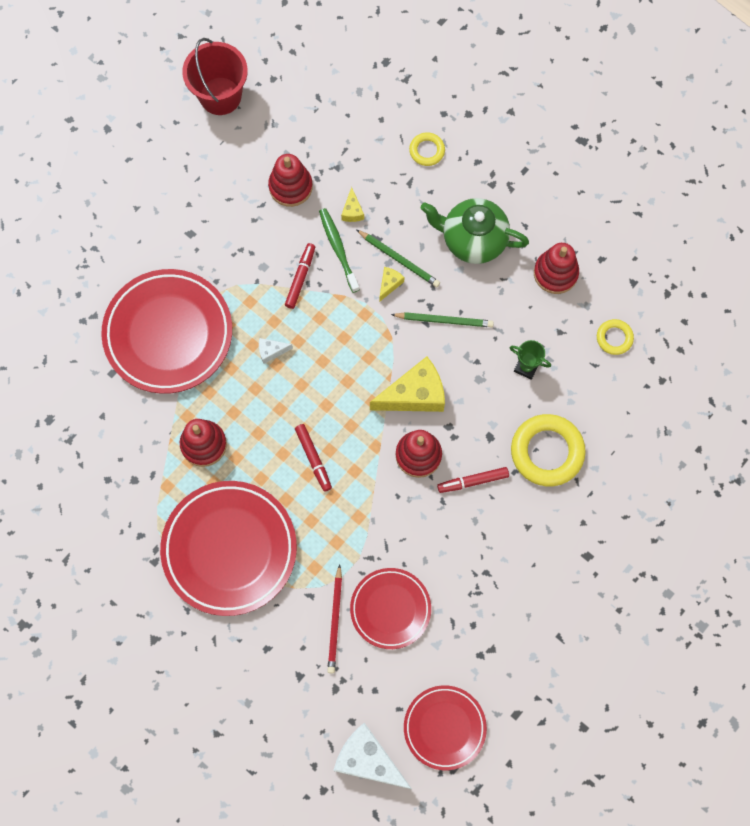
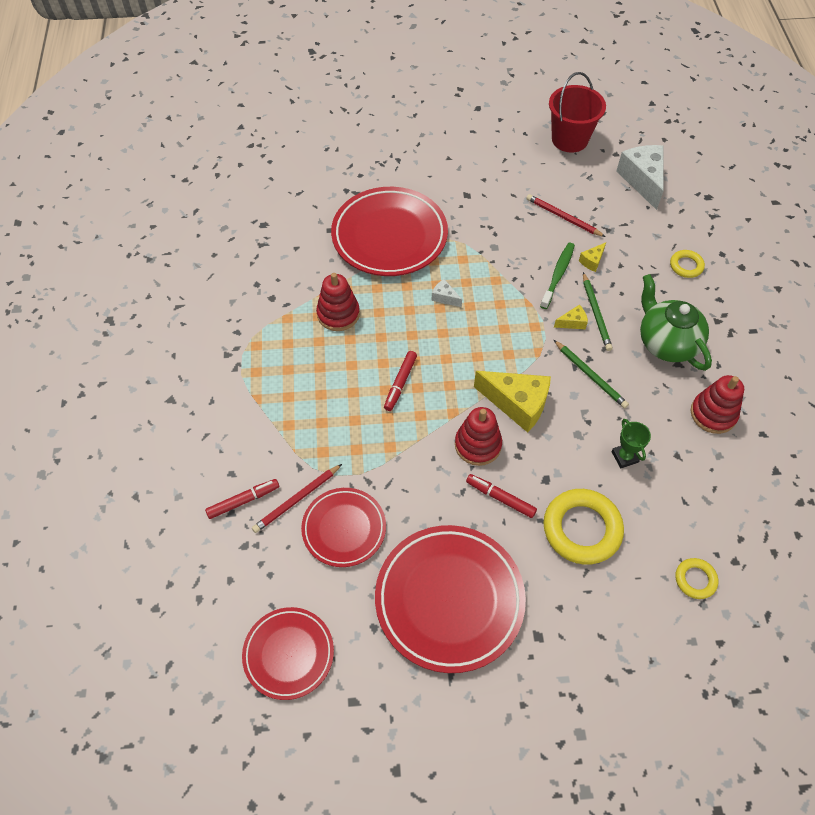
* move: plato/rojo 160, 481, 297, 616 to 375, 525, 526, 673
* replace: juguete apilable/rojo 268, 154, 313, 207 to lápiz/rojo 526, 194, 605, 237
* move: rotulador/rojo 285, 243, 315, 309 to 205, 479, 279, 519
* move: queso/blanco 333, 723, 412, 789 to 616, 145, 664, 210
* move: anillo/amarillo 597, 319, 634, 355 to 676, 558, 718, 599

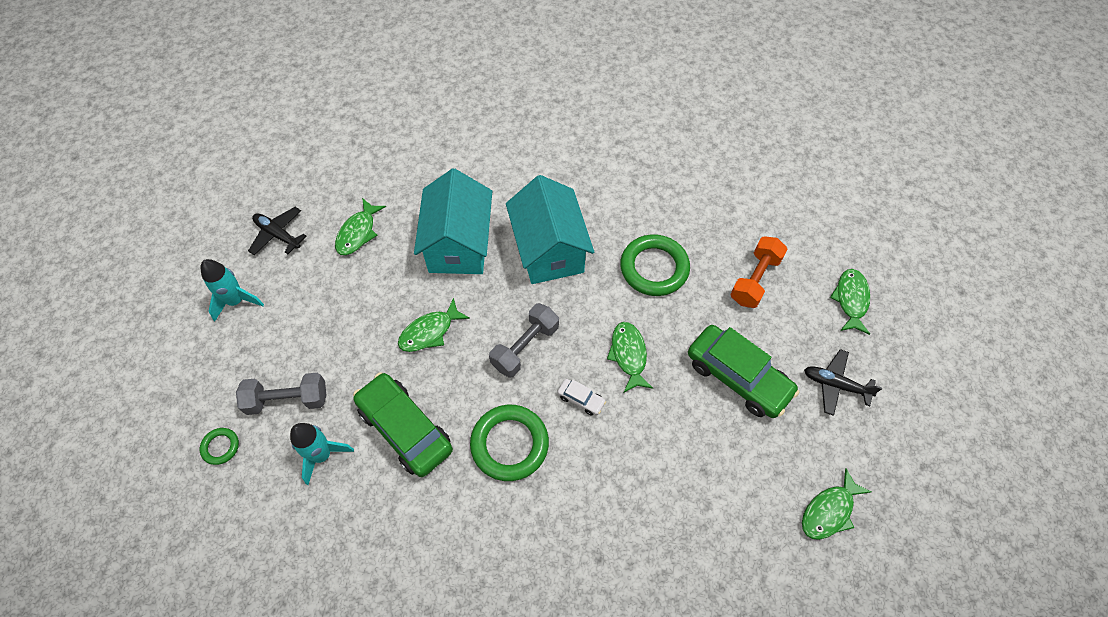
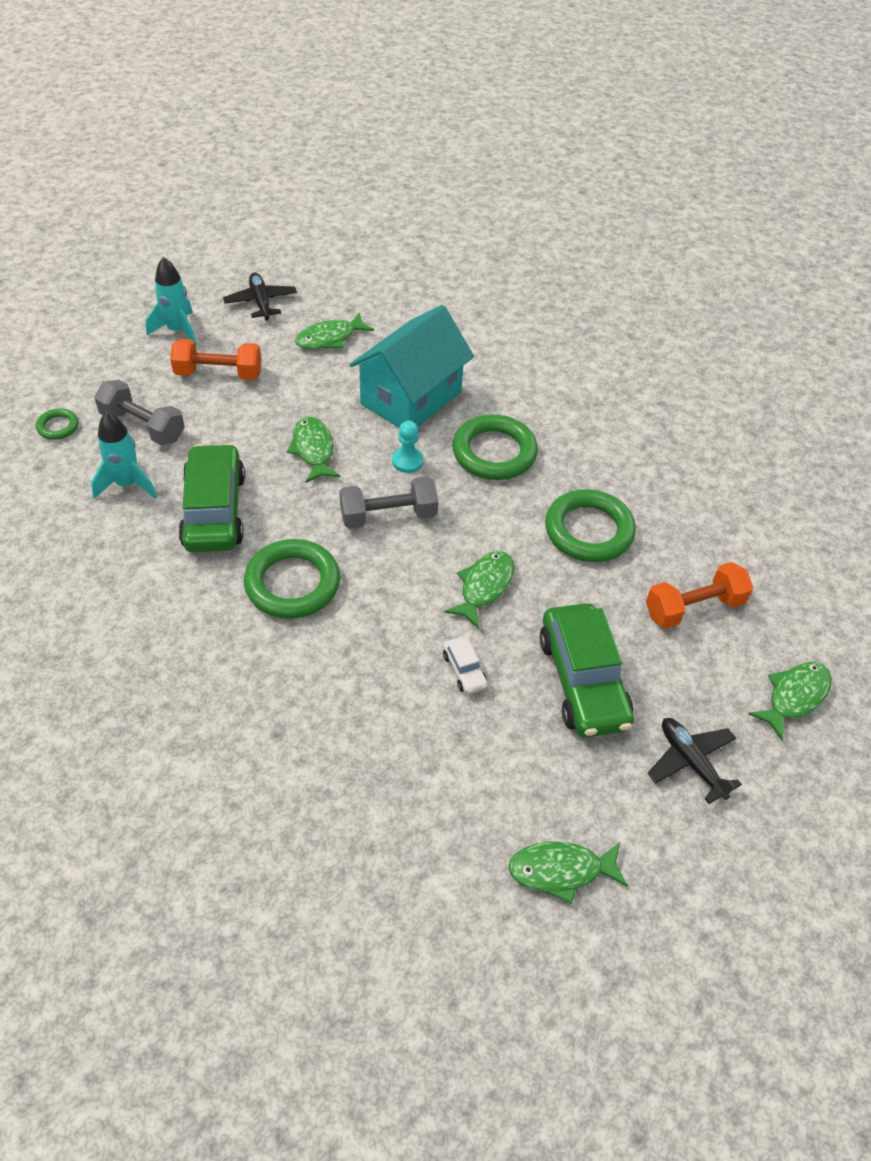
* rotate: pez/verde 398, 298, 470, 352 = 287, 417, 341, 483 75 degrees clockwise
* replace: casa/turquesa 506, 175, 594, 284 to anillo/verde 453, 414, 538, 480
* move: coche/blanco 557, 379, 606, 416 to 443, 637, 488, 694
* insert: mancuerna/naranja 170, 339, 262, 380
* insert: peón/turquesa 392, 421, 424, 473

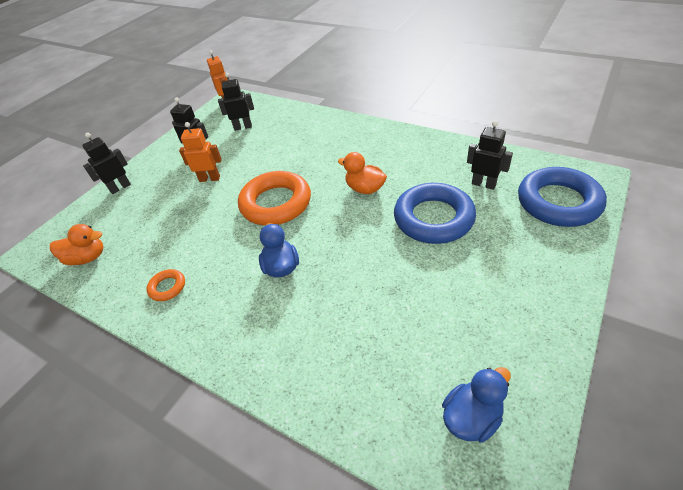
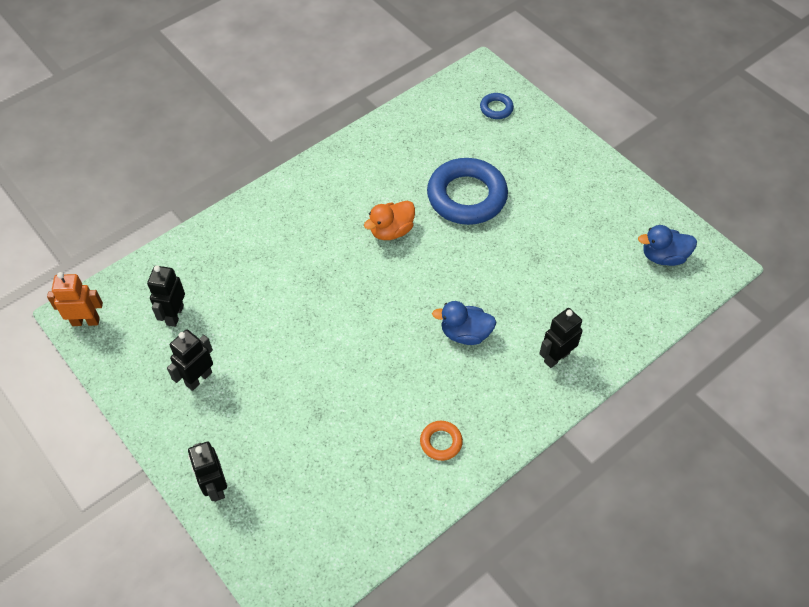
* delete: pato/naranja 50, 224, 104, 265
* delete: robot/naranja 179, 122, 222, 182
* delete: anillo/naranja 238, 171, 311, 225
* rotate: pato/azul 442, 367, 511, 443 = 638, 225, 697, 266 75 degrees counterclockwise
* move: robot/negro 467, 120, 513, 190 to 539, 308, 583, 368
* resize: anillo/azul 518, 167, 607, 227 = 480, 93, 514, 119 x0.45

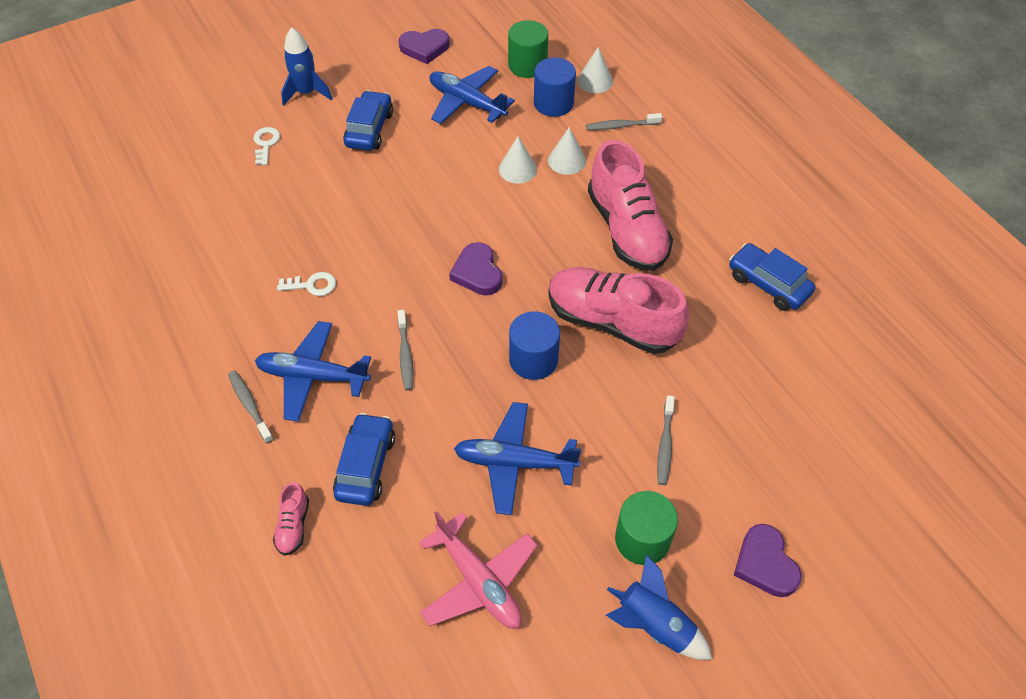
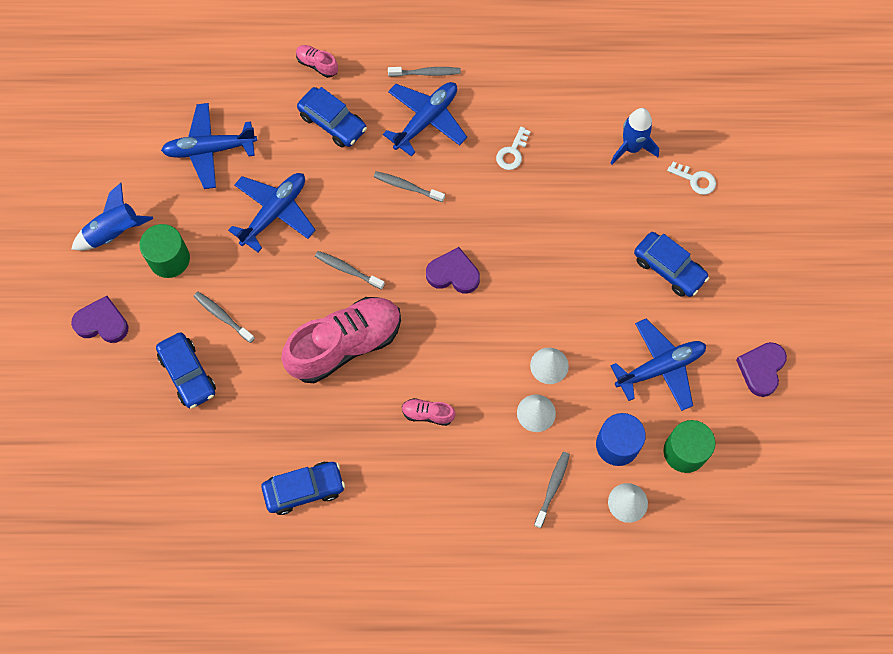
* move: cohete/azul 281, 27, 332, 106 to 611, 108, 659, 164
* recolor: avión/rosa 419, 511, 538, 628 to avión/azul 161, 103, 257, 189
* replace: cilindro/azul 509, 311, 560, 380 to cepillo de dientes/gris 315, 251, 385, 290
* resize: zapato/rosa 588, 140, 673, 271 = 402, 398, 456, 426 x0.42
* insert: coche/azul 156, 332, 216, 409

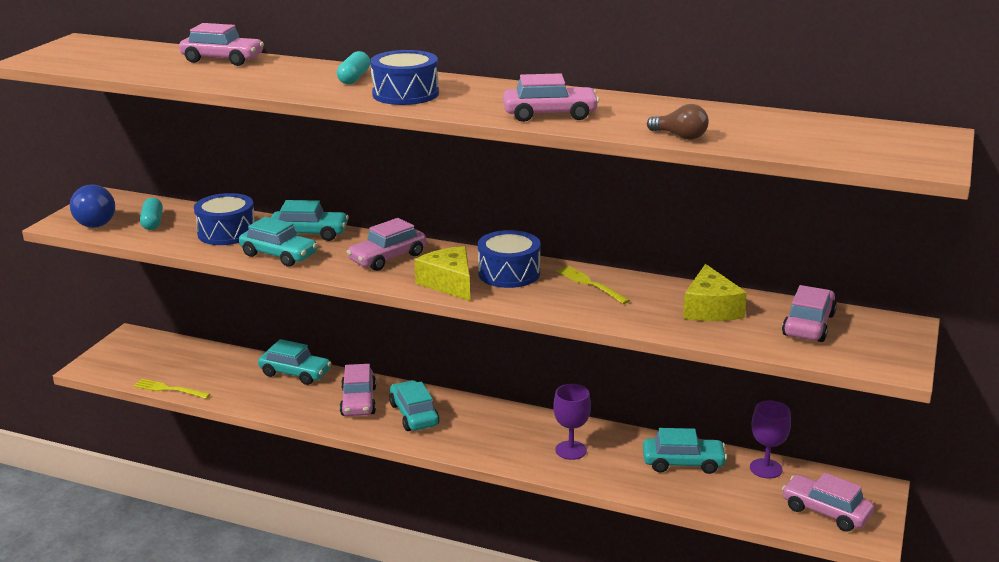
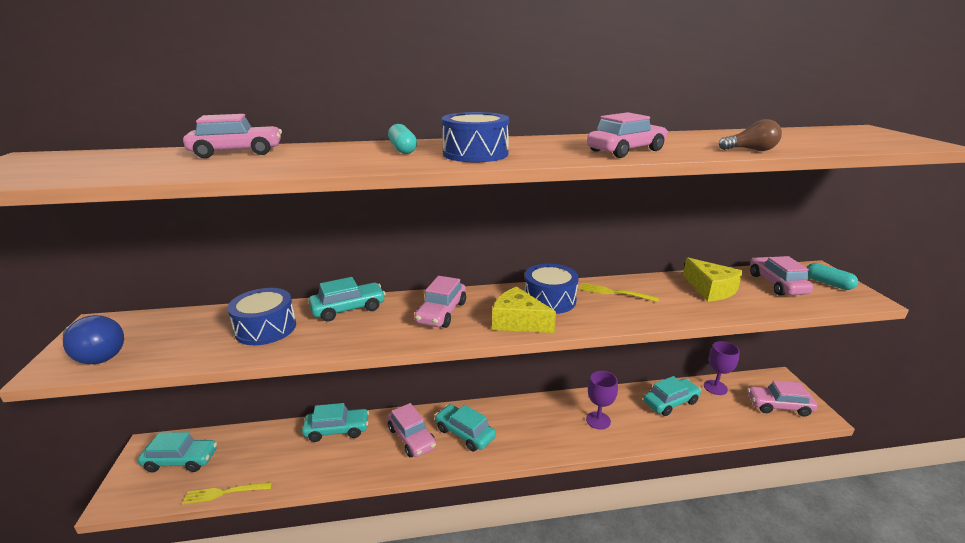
* move: cápsula/turquesa 140, 198, 163, 230 to 806, 263, 858, 290
* move: coche/turquesa 239, 217, 318, 267 to 138, 432, 217, 472

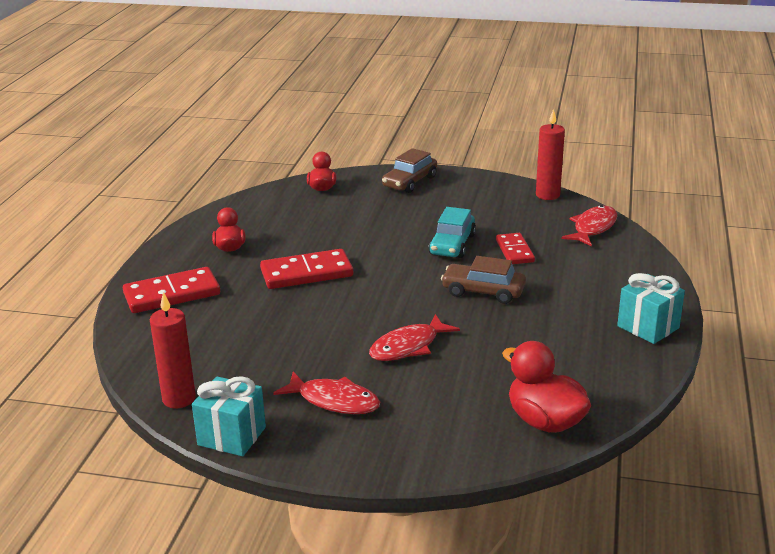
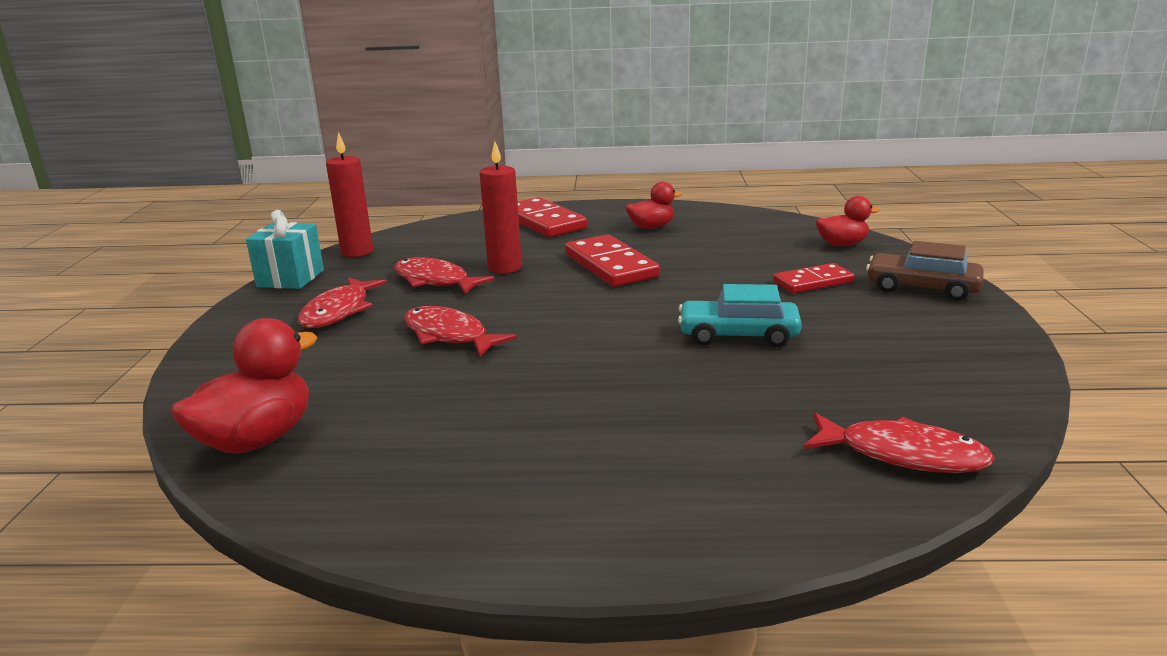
* delete: coche/marrón 441, 256, 526, 304
* move: ficha de dominó/rojo 496, 233, 535, 264 to 773, 263, 855, 293
* move: vela/rojo 536, 109, 565, 200 to 480, 141, 522, 273
* delete: regalo/turquesa 617, 273, 685, 344
* insert: pez/rojo 394, 257, 495, 295

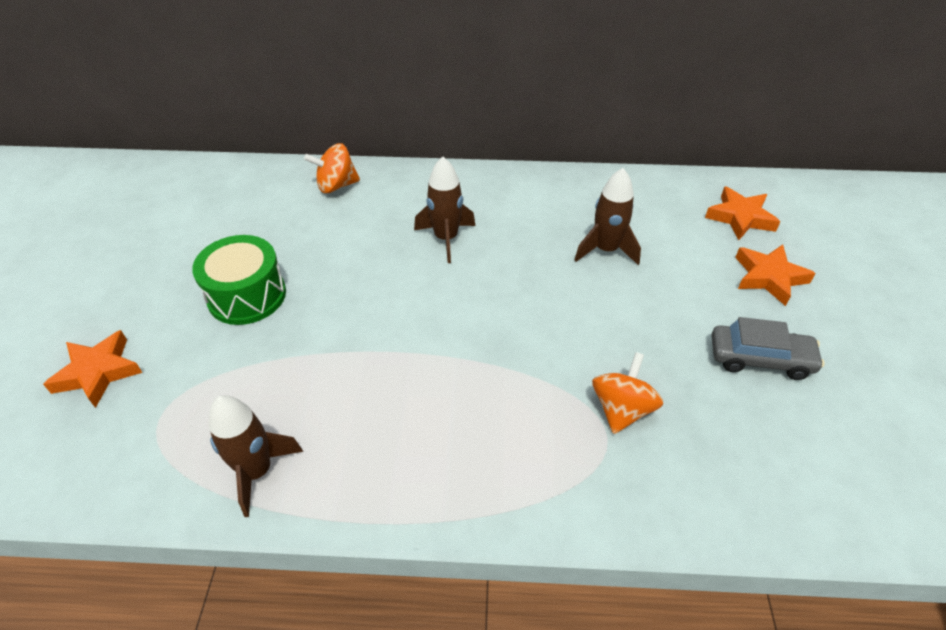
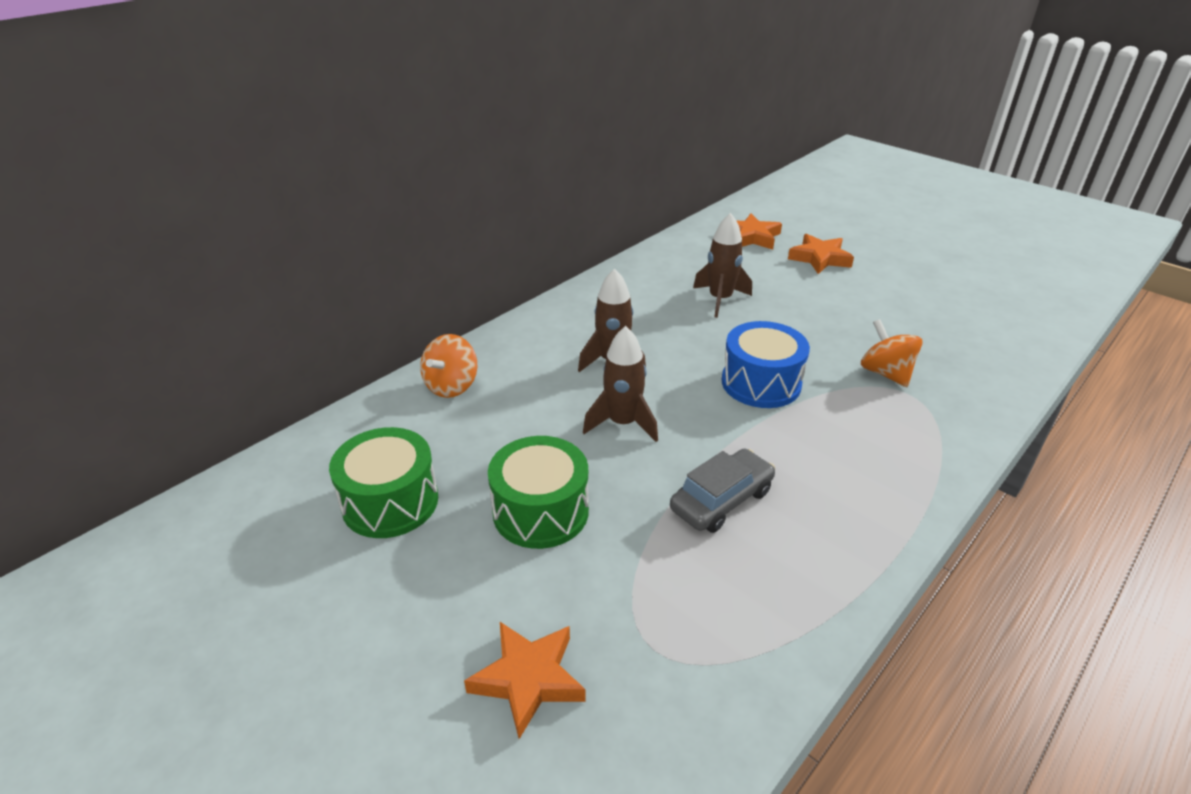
* move: cohete/marrón 209, 395, 303, 517 to 583, 326, 658, 442
* move: coche/gris 712, 317, 825, 380 to 670, 449, 775, 533
* insert: tambor/verde 329, 427, 438, 538
* insert: tambor/azul 722, 321, 810, 408

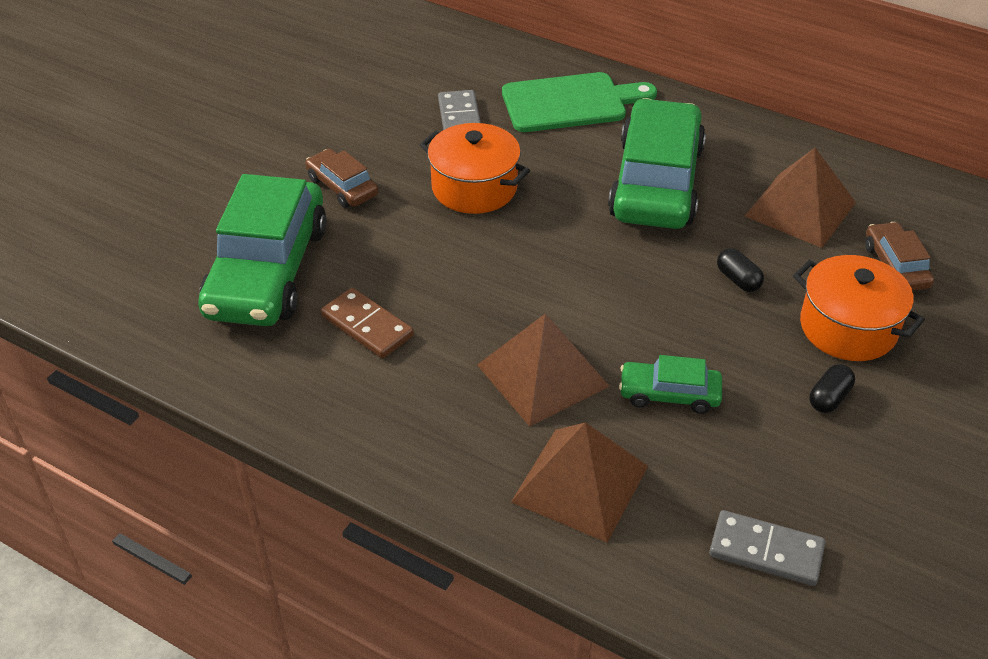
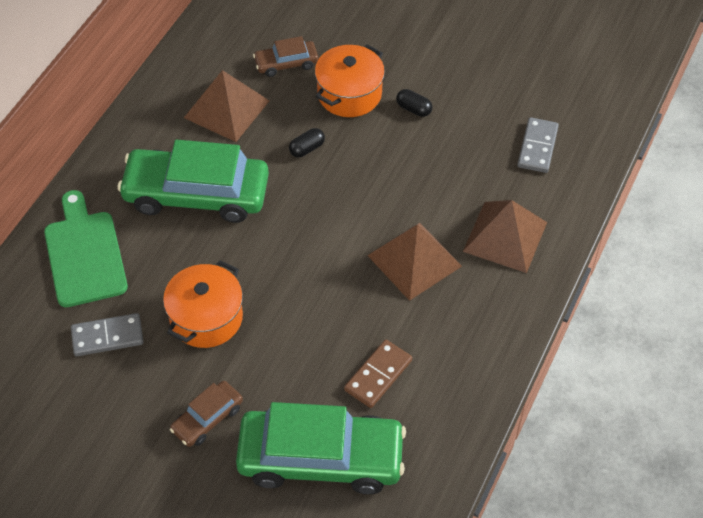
* delete: coche/verde 619, 355, 722, 414

